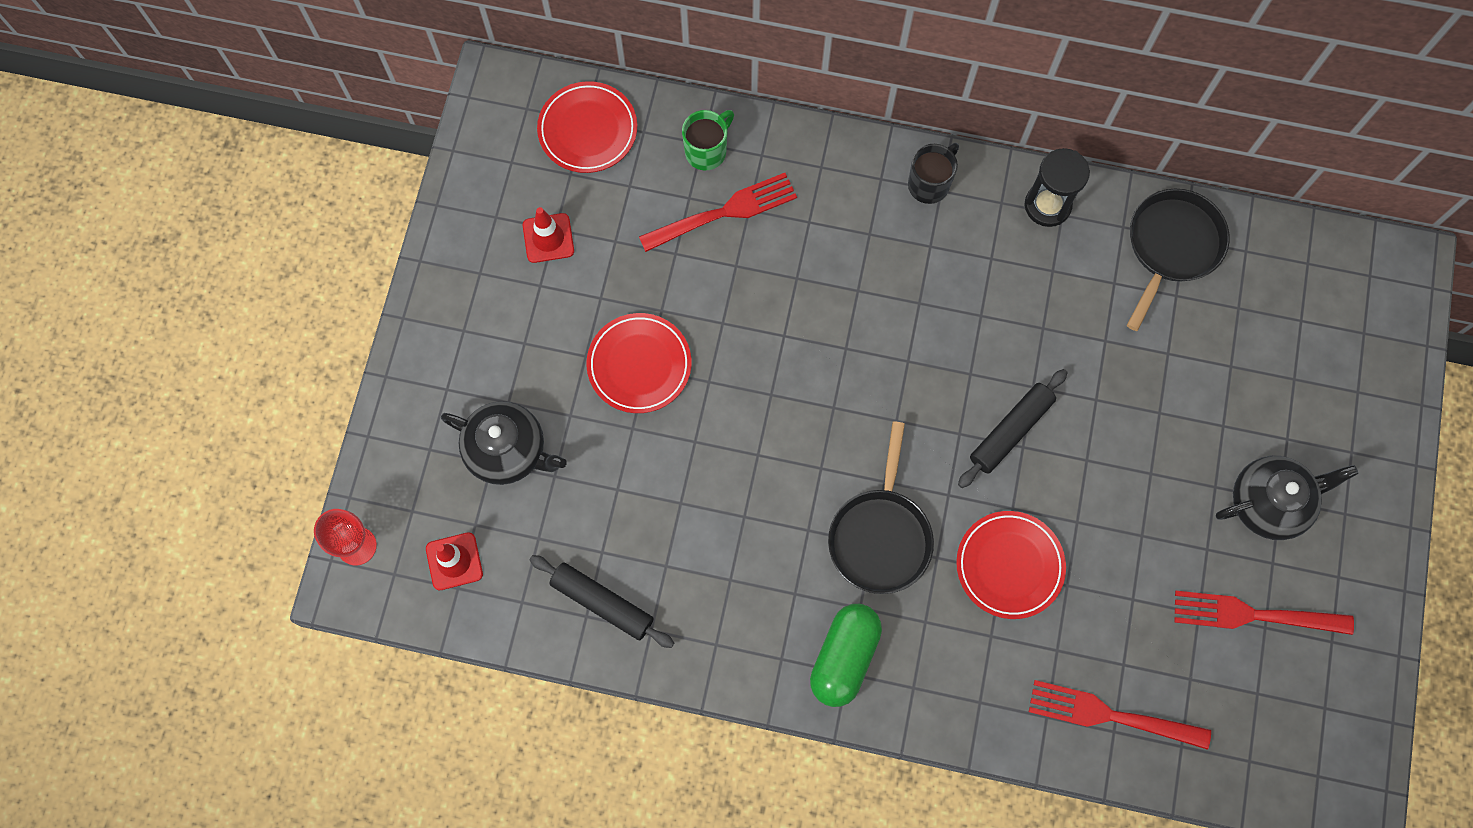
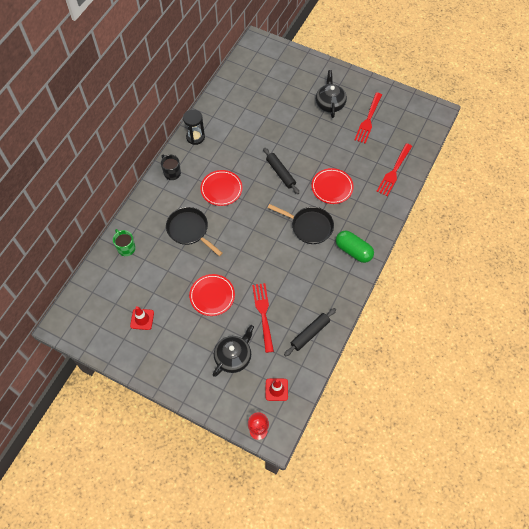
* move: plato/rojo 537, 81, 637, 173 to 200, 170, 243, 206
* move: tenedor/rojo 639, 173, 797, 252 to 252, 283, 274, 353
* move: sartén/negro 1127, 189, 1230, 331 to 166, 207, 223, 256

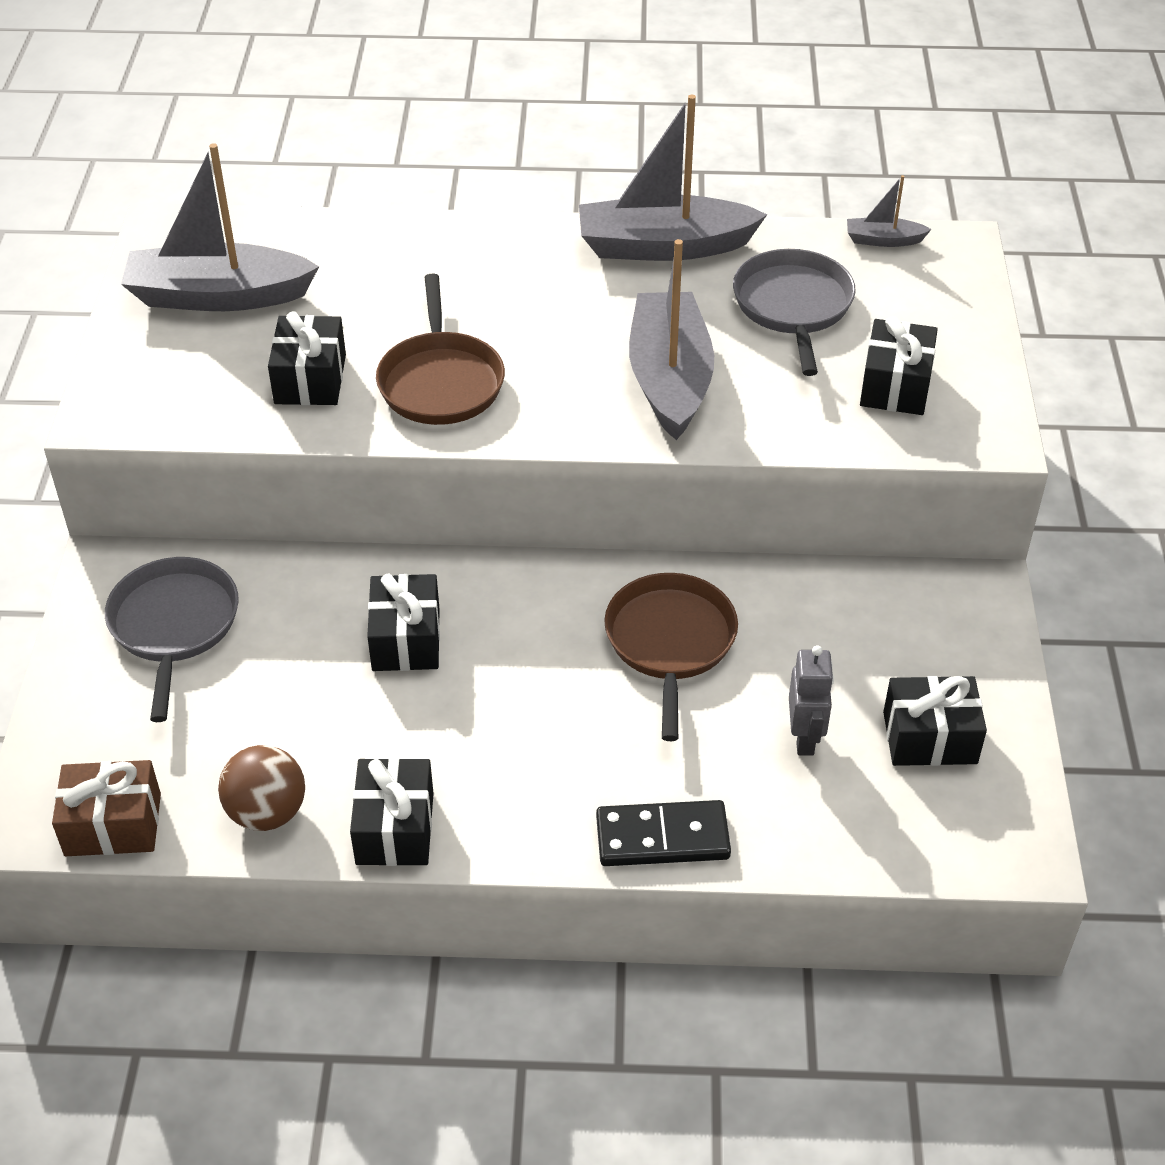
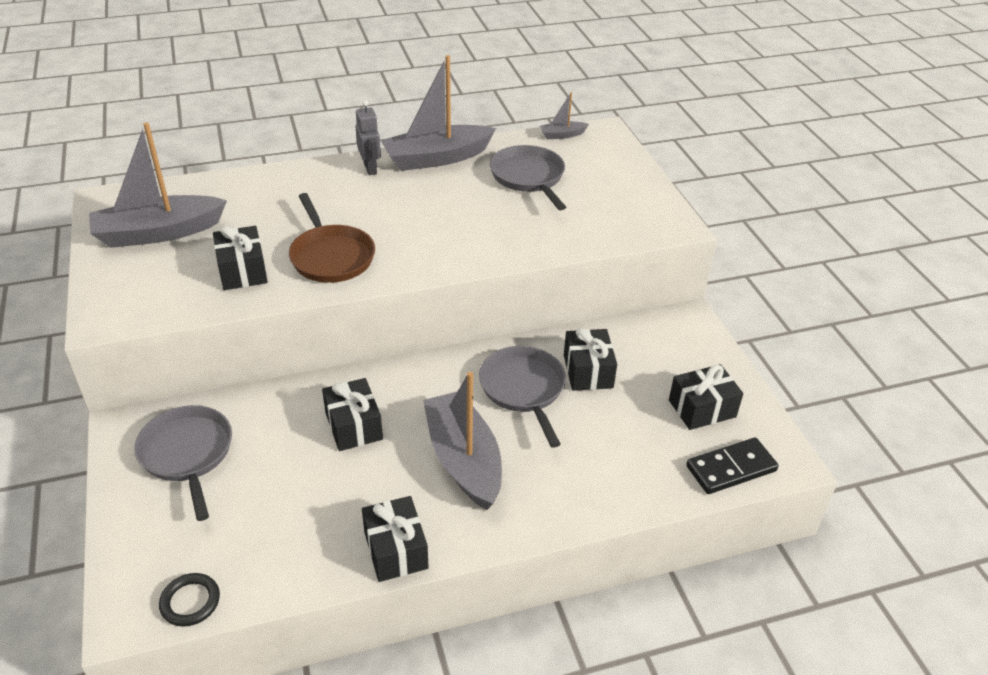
* replace: regalo/marrón 52, 760, 161, 856 to anillo/negro 159, 573, 220, 627
* delete: pelota/marrón 218, 745, 305, 831
* move: ficha de dominó/negro 596, 800, 731, 866 to 686, 438, 779, 494
* recolor: sartén/marrón 604, 573, 738, 741 to sartén/gris 479, 346, 566, 448
* move: barco/gris 629, 239, 714, 440 to 423, 372, 502, 510
* move: robot/gris 789, 645, 834, 756 to 355, 100, 381, 175
* move: regalo/negro 860, 316, 938, 415 to 564, 328, 617, 391

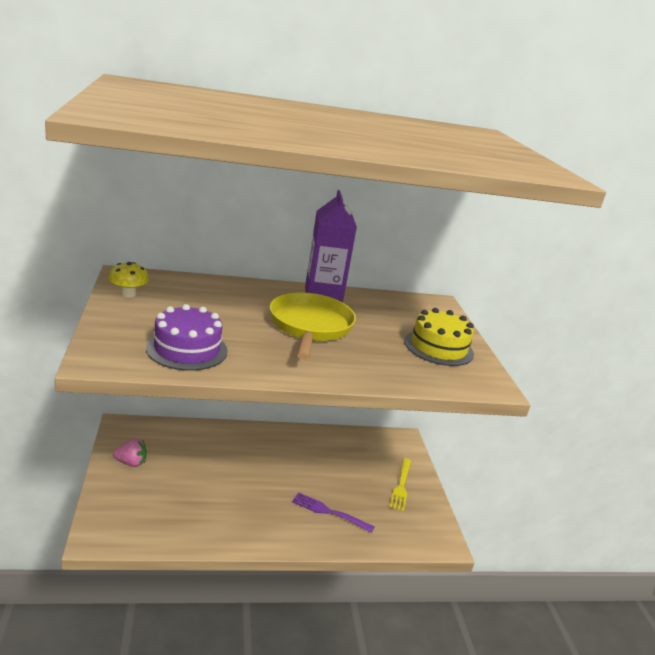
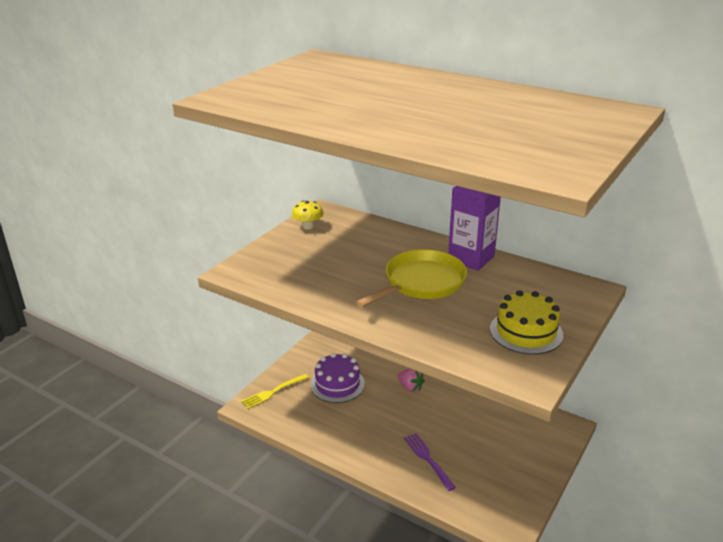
* move: fresa/rosa 113, 438, 147, 467 to 397, 368, 425, 392
* move: tarta/morado 146, 304, 228, 371 to 310, 353, 365, 403
* move: tenedor/amarillo 389, 458, 411, 512 to 241, 374, 309, 409

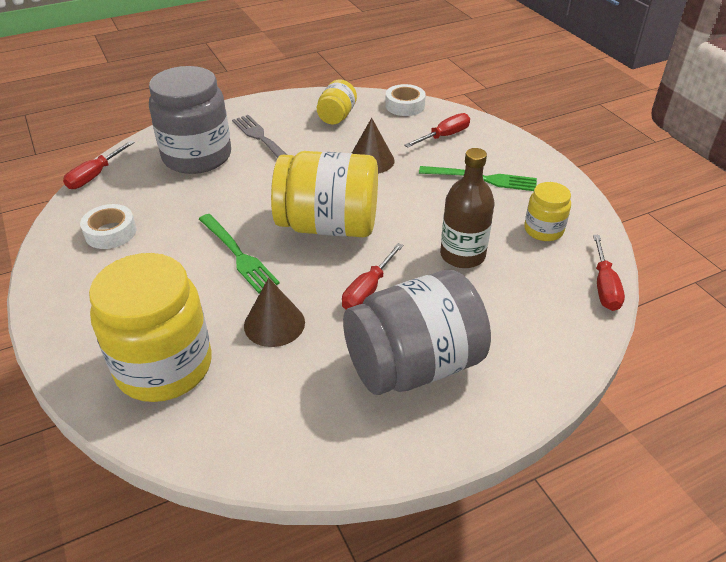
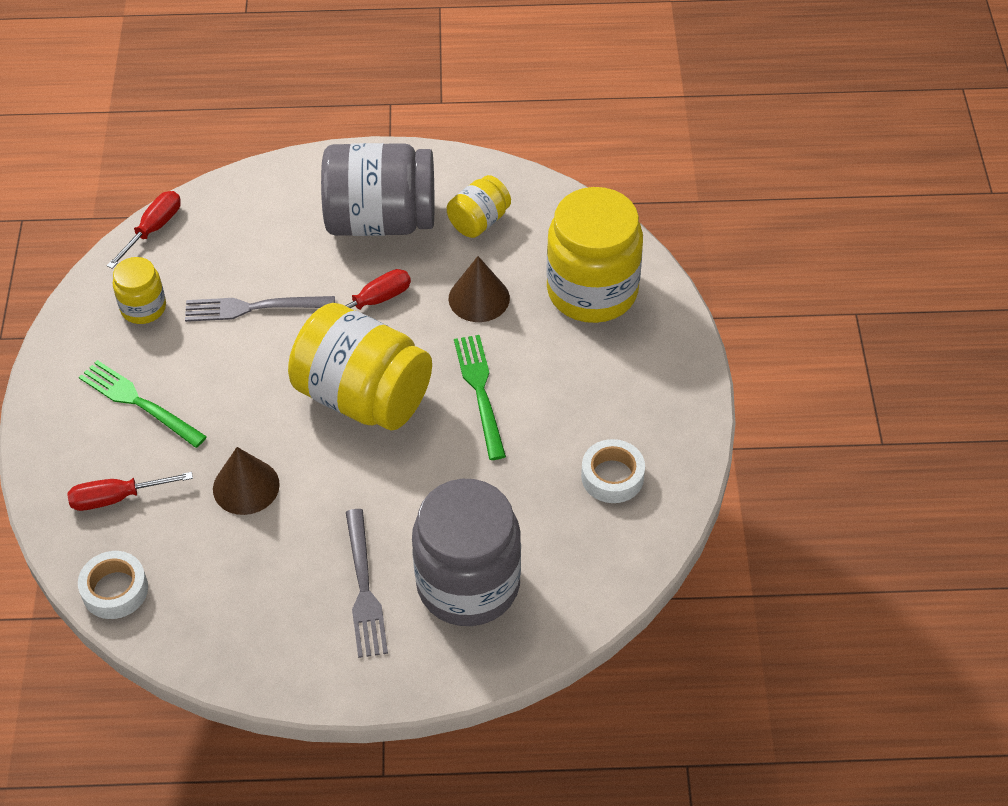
* delete: destornillador/rojo 63, 141, 135, 189
* move: tarro/amarillo 317, 80, 357, 125 to 447, 175, 511, 238
* replace: botella/marrón 440, 148, 495, 268 to tenedor/gris 185, 296, 335, 322

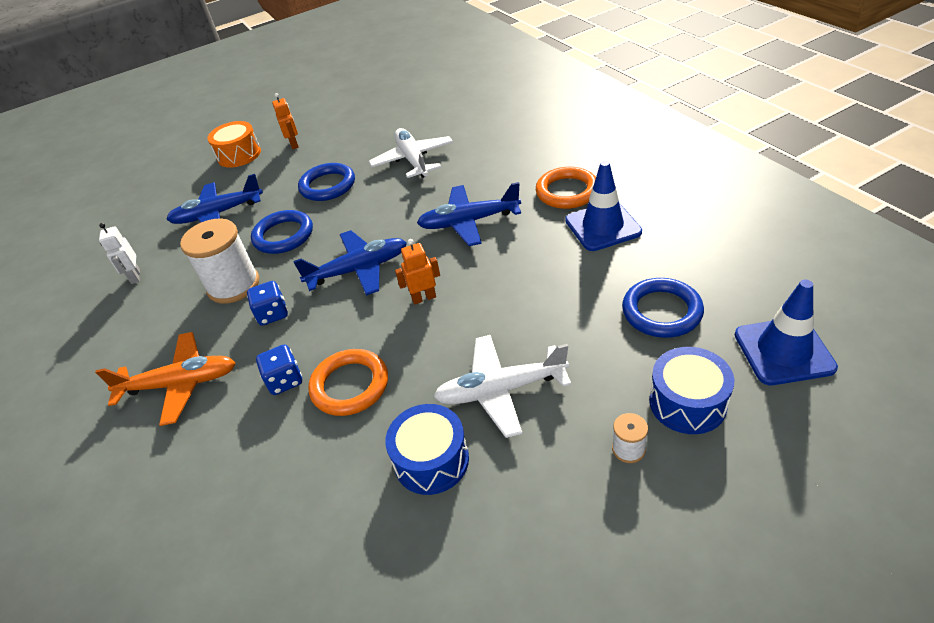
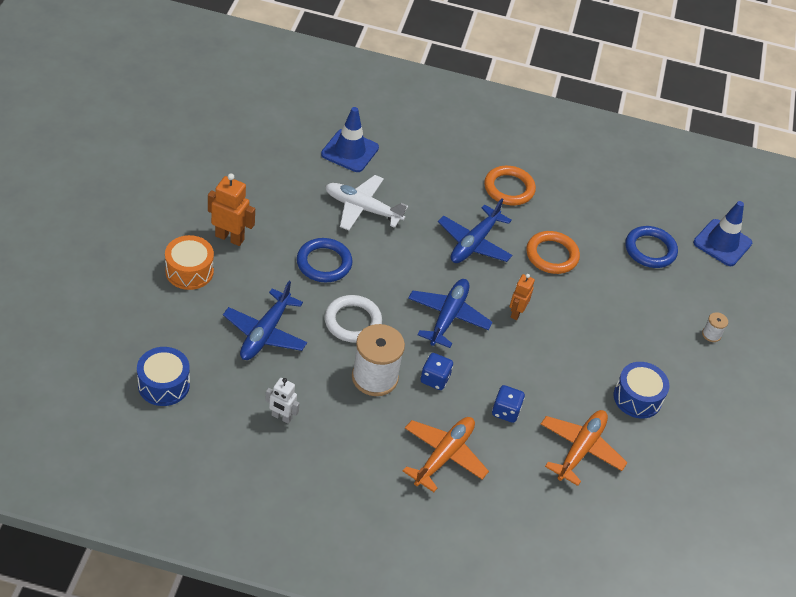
* recolor: anillo/azul 251, 210, 313, 254 to anillo/blanco 325, 295, 382, 343
* resize: robot/naranja 272, 93, 299, 149 = 208, 173, 255, 246 x1.54
* move: anillo/naranja 308, 349, 388, 416 to 526, 231, 580, 274
* delete: avión/blanco 434, 335, 571, 438
* move: cono de tráfico/azul 565, 161, 642, 251 to 321, 107, 379, 172
* move: tambor/azul 649, 347, 734, 434 to 137, 347, 190, 406
* insert: avión/naranja 541, 410, 628, 486

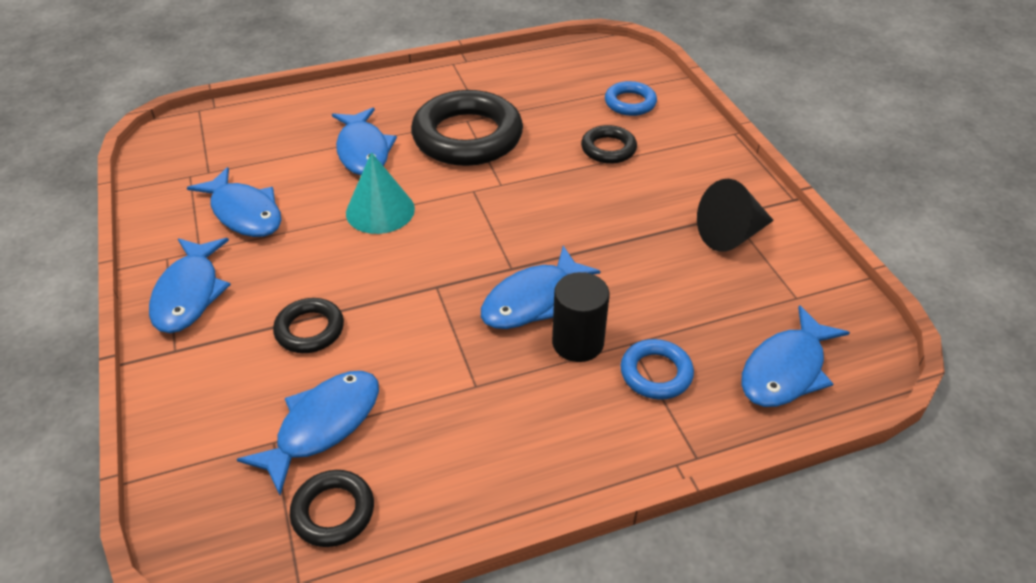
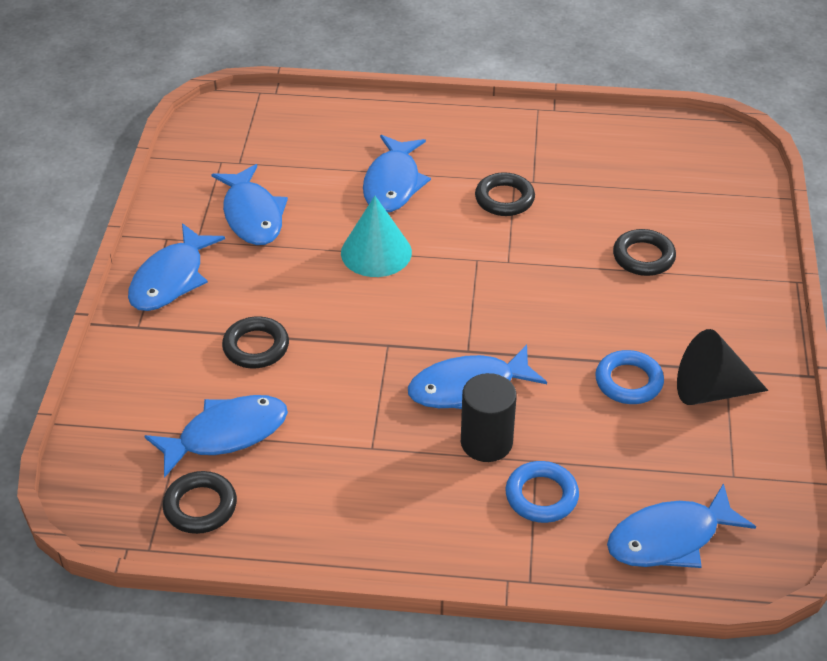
* resize: anillo/negro 411, 90, 523, 166 = 475, 172, 535, 216 x0.49
* move: anillo/azul 605, 81, 657, 116 to 595, 350, 664, 404

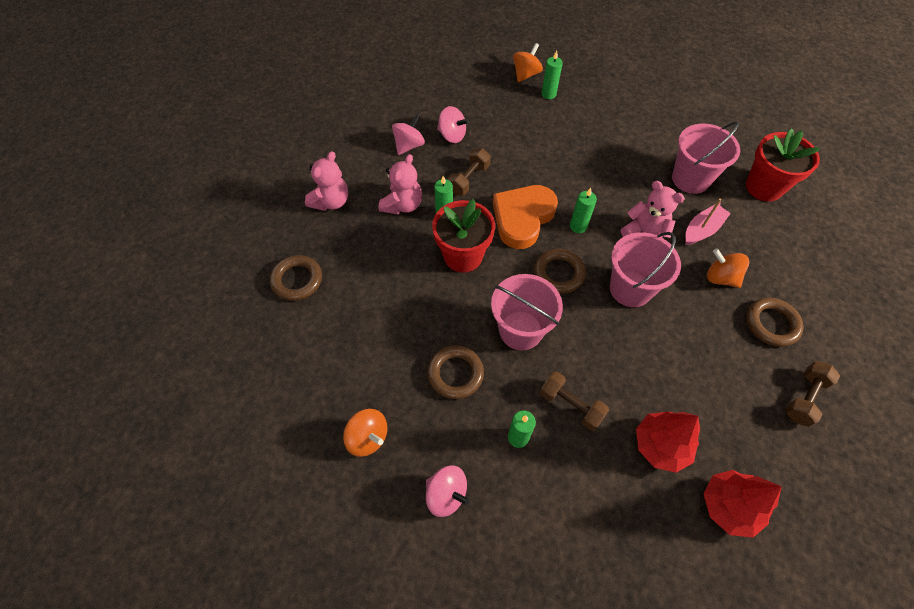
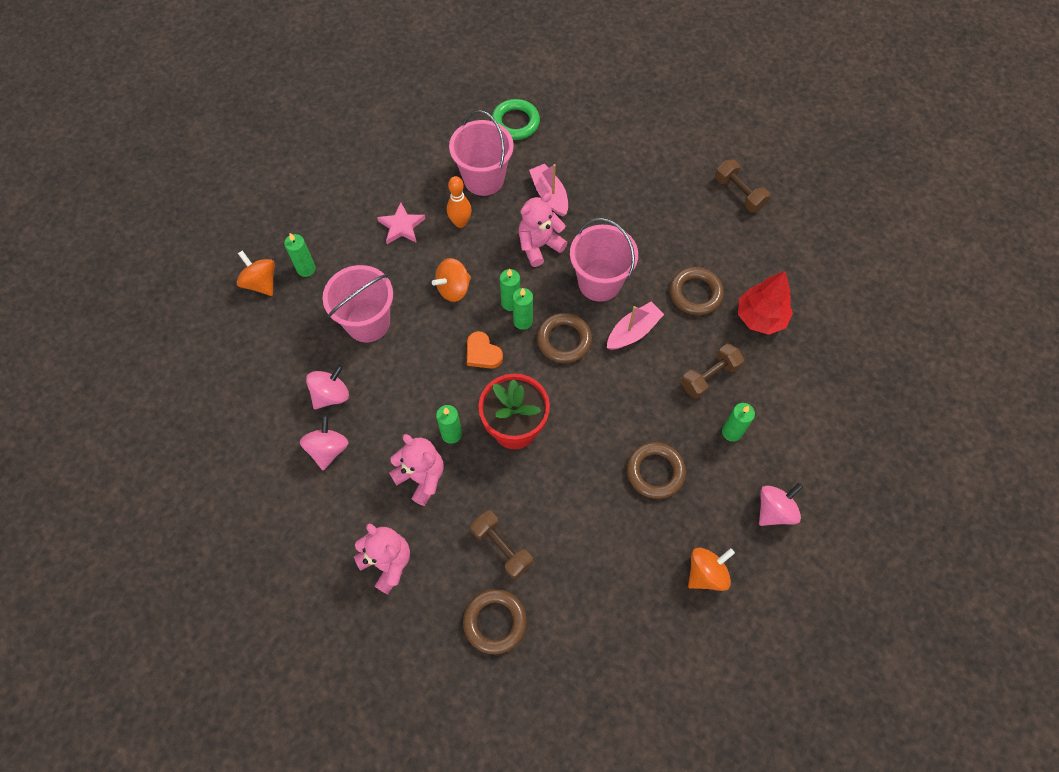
* rotate: peonza/rosa 392, 114, 425, 155 = 300, 415, 348, 470 45 degrees clockwise
* move: mancuerna/marrón 447, 148, 491, 195 to 470, 510, 533, 579
* move: balde/rosa 491, 274, 563, 350 to 323, 265, 393, 342
* resize: corazón/naranja 493, 185, 558, 249 = 467, 331, 503, 369 x0.50
* delete: árbol/rojo 704, 470, 782, 538
* move: peonza/naranja 707, 248, 749, 288 to 432, 258, 471, 302
* replace: maceta/rojo 746, 128, 820, 202 to anillo/verde 491, 99, 540, 140
* move: anillo/marrón 746, 297, 804, 347 to 670, 267, 724, 315
* insert: estrella/rosa 377, 203, 426, 244
* insert: bolo/naranja 447, 176, 472, 228
* insert: vela/verde 513, 288, 533, 330
* insert: barco/rosa 607, 302, 664, 350

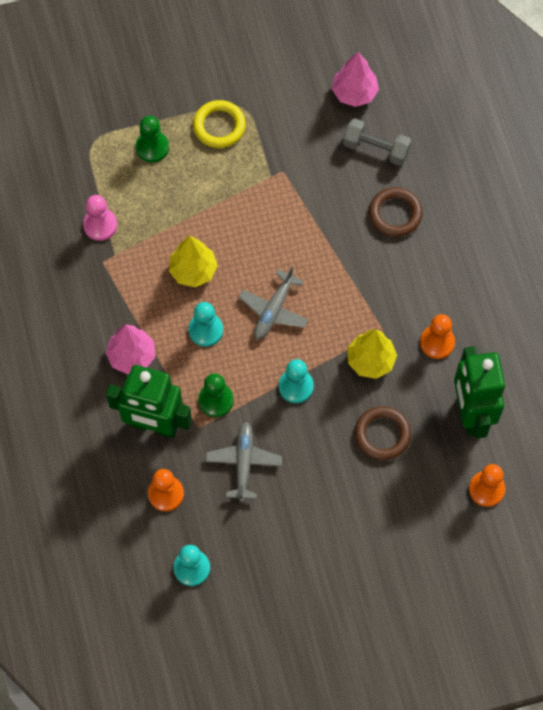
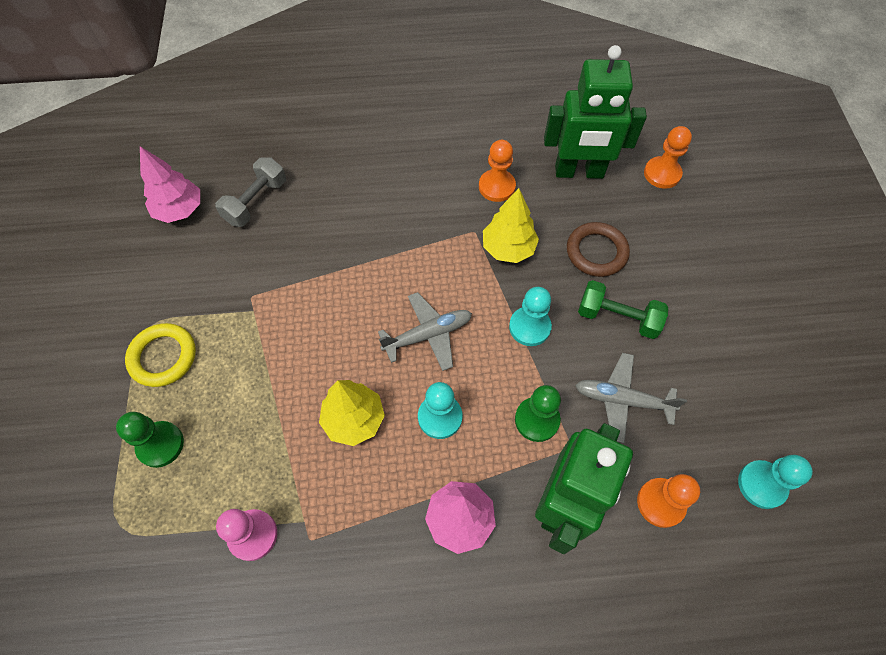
* rotate: avión/gris 239, 266, 308, 339 = 378, 292, 472, 371 60 degrees counterclockwise
* delete: anillo/marrón 369, 187, 423, 237
* insert: mancuerna/verde 578, 280, 668, 339

